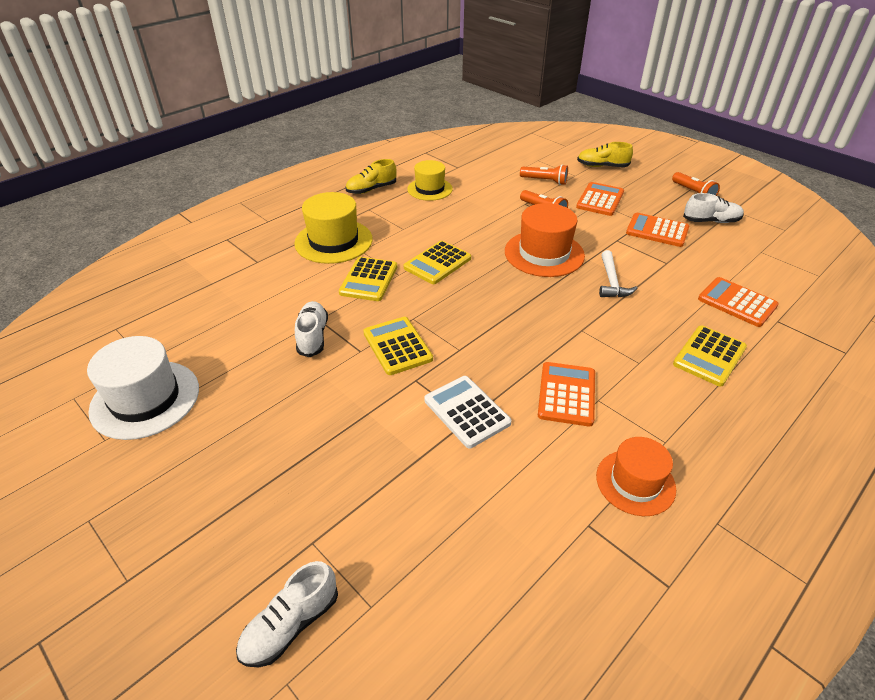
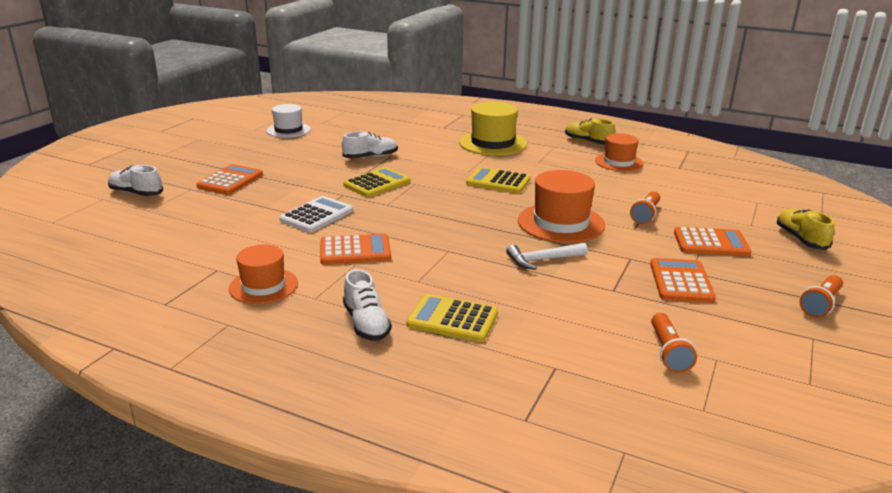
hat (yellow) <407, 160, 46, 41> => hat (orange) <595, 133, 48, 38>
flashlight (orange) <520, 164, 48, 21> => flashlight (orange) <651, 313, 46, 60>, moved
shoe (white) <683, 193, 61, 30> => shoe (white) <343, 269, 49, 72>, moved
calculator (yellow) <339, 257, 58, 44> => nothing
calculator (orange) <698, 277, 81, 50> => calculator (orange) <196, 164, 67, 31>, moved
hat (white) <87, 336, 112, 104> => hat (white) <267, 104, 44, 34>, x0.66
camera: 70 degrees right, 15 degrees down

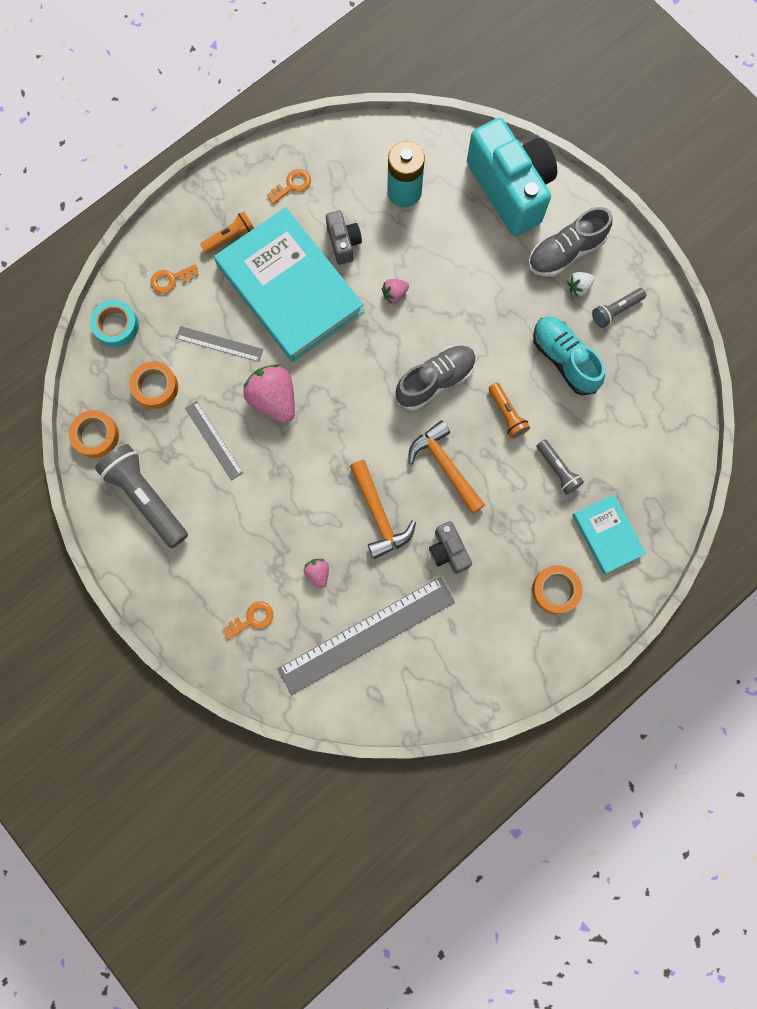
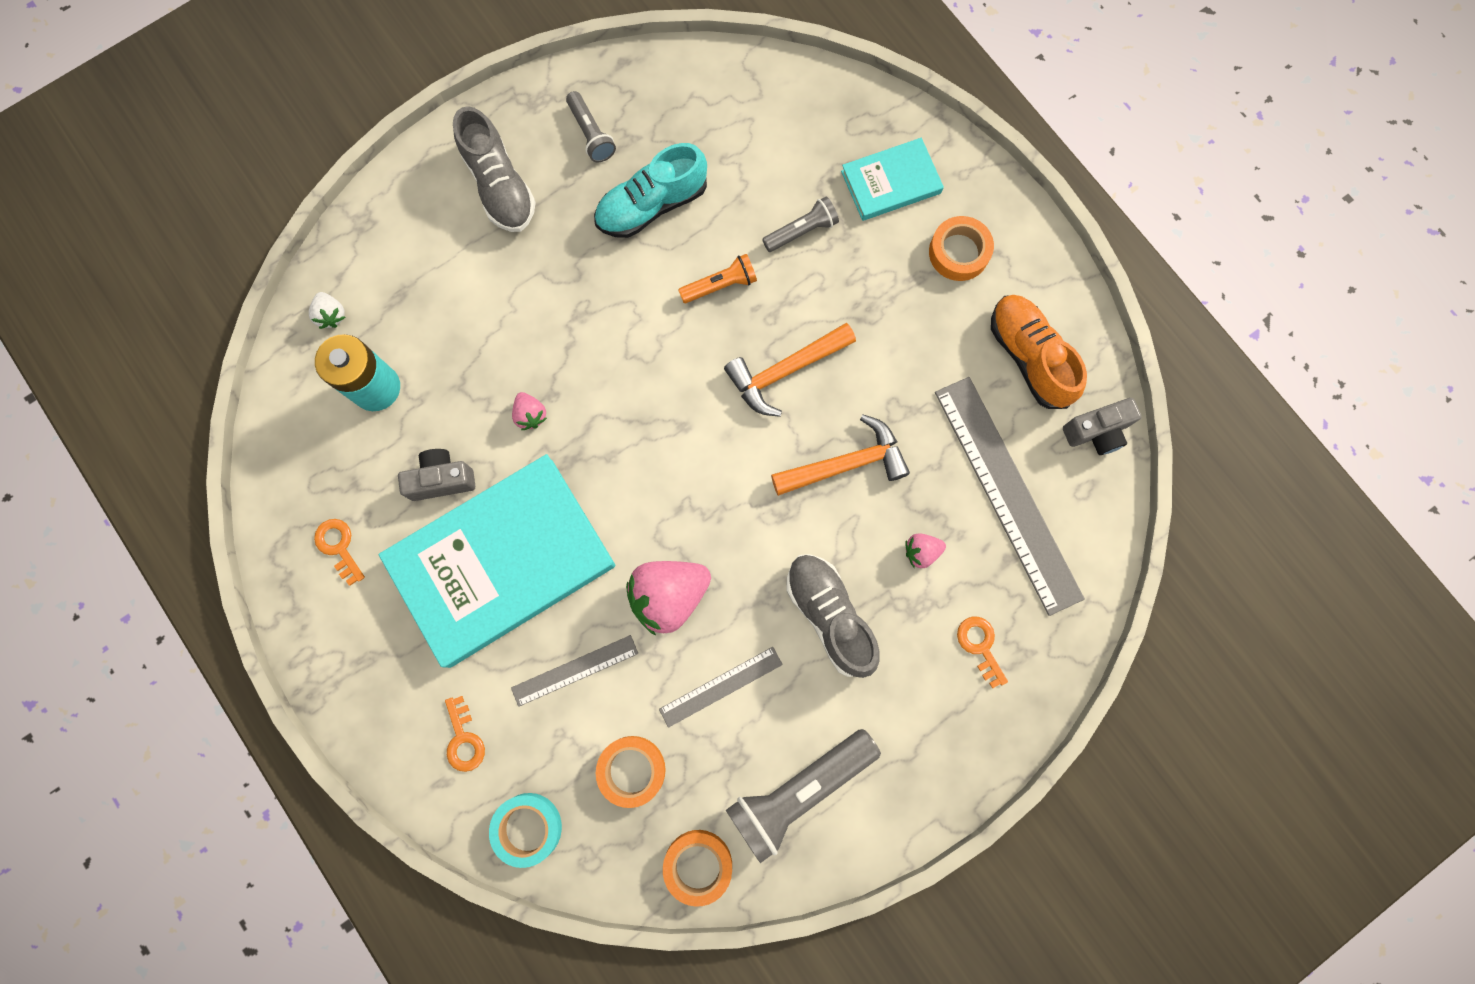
camera (turquoise) <467, 118, 90, 118> => nothing
flashlight (orange) <200, 211, 54, 42> => nothing
strawberry (white) <567, 272, 28, 25> => strawberry (white) <309, 292, 36, 37>, moved
ruler (grey) <176, 326, 87, 36> => ruler (grey) <511, 635, 127, 72>, 45 degrees clockwise
shoe (grey) <395, 345, 81, 65> => shoe (grey) <786, 554, 94, 124>, moved
camera (grey) <429, 521, 43, 53> => camera (grey) <1063, 398, 79, 57>, moved
nothing => shoe (orange) <991, 295, 96, 114>
camera: 85 degrees left, 0 degrees up

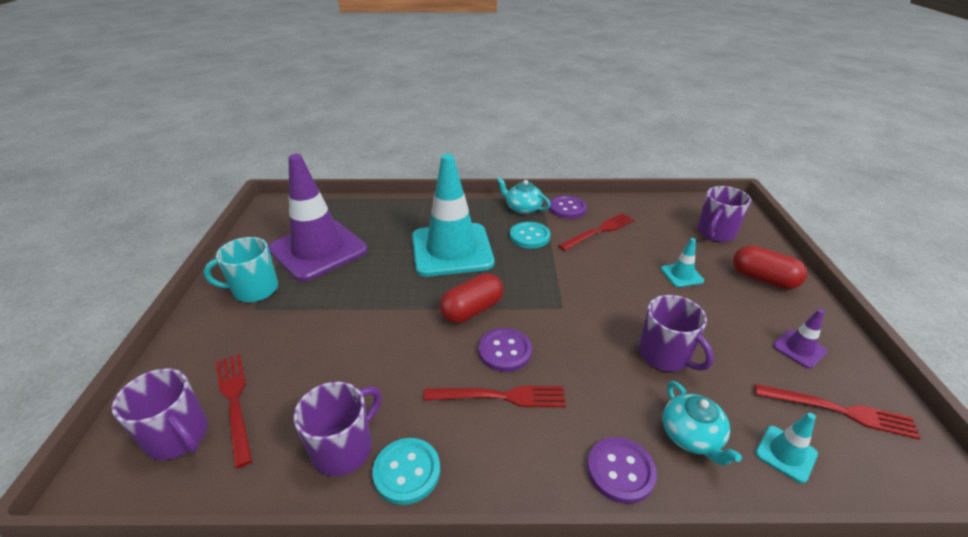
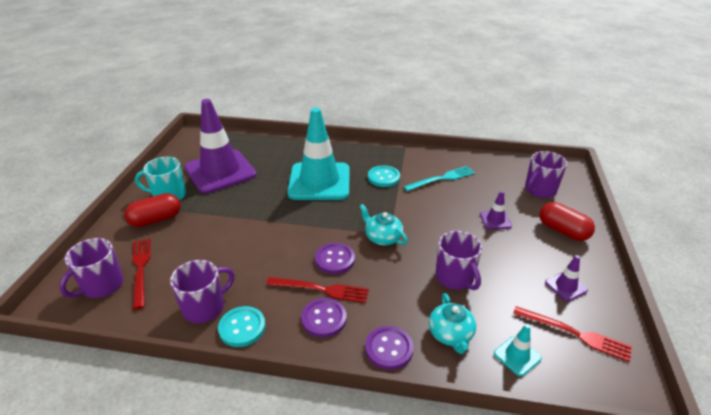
teapot (turquoise) <497, 177, 54, 37> => teapot (turquoise) <359, 204, 49, 41>, moved
button (purple) <549, 195, 38, 24> => button (purple) <301, 298, 46, 40>, moved
fork (red) <558, 213, 77, 38> => fork (turquoise) <404, 166, 71, 25>
traffic cone (turquoise) <661, 238, 43, 49> => traffic cone (purple) <480, 191, 32, 38>
capsule (red) <440, 273, 63, 50> => capsule (red) <124, 193, 57, 34>, moved
mug (purple) <112, 368, 96, 92> => mug (purple) <59, 238, 65, 60>, 75 degrees clockwise
camera: 10 degrees right, 0 degrees up

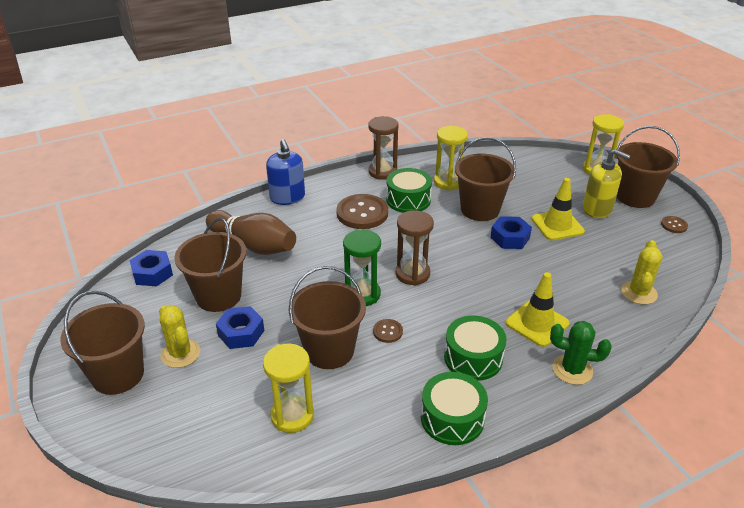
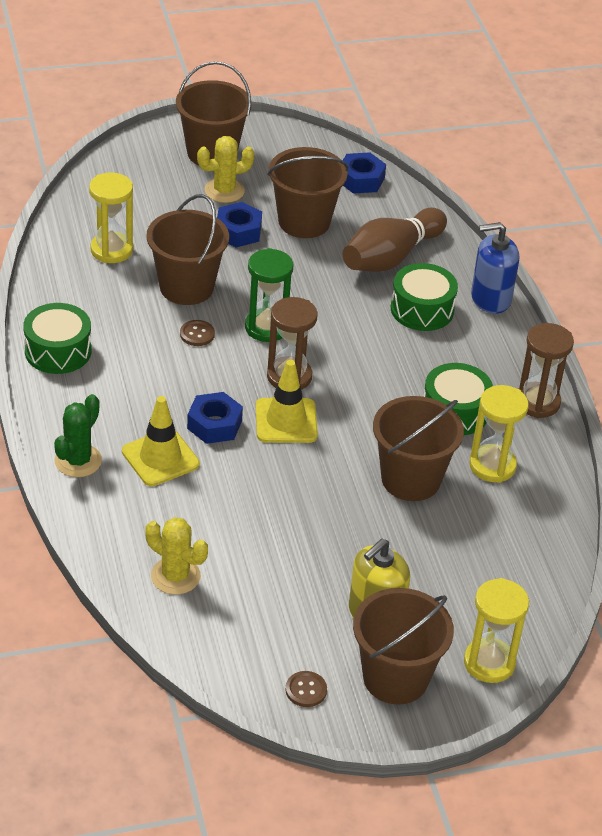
traffic cone (yellow) <532, 178, 53, 62> => traffic cone (yellow) <256, 360, 62, 83>, moved
button (brown) <336, 194, 52, 35> => nothing
nut (blue) <490, 216, 42, 33> => nut (blue) <187, 392, 56, 52>, moved
drum (green) <444, 316, 62, 65> => drum (green) <391, 263, 67, 68>, moved
camera: 100 degrees right, 5 degrees up

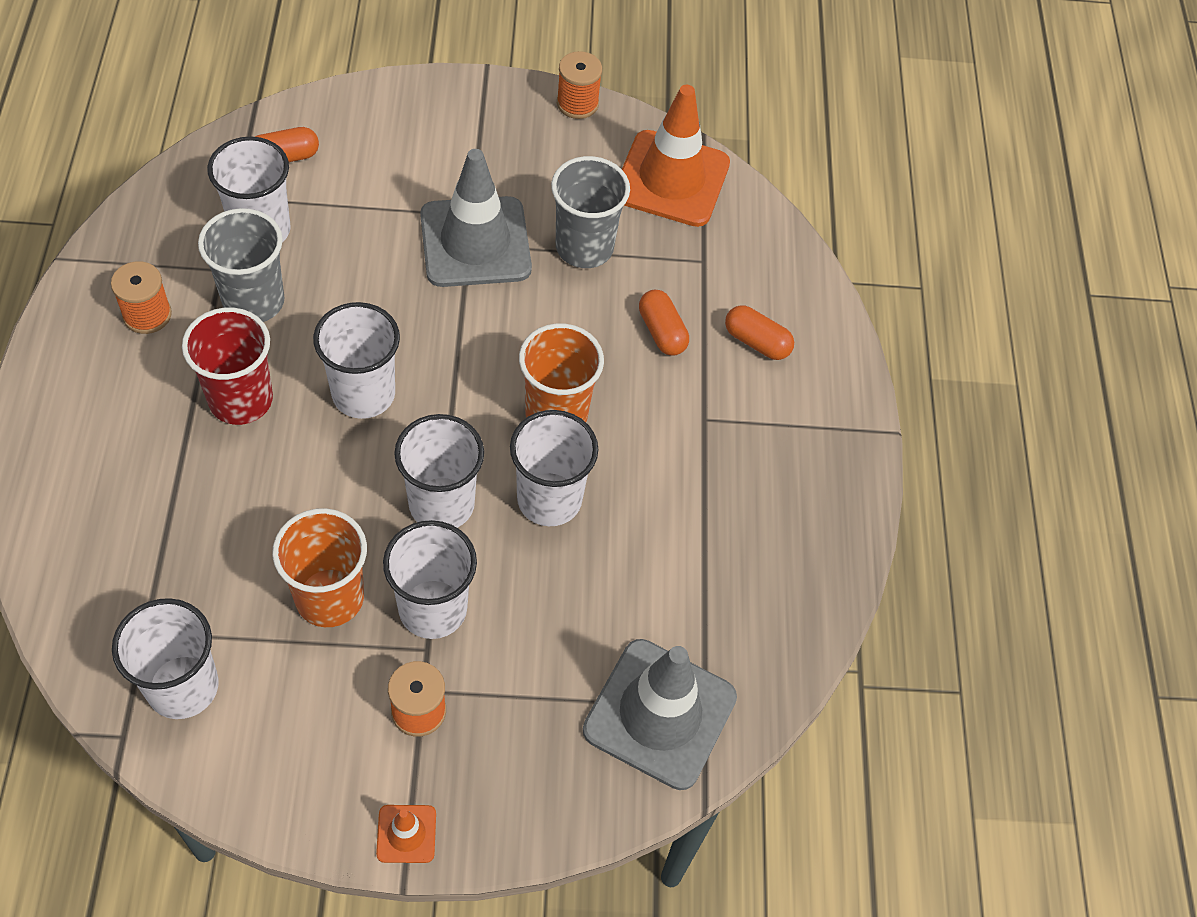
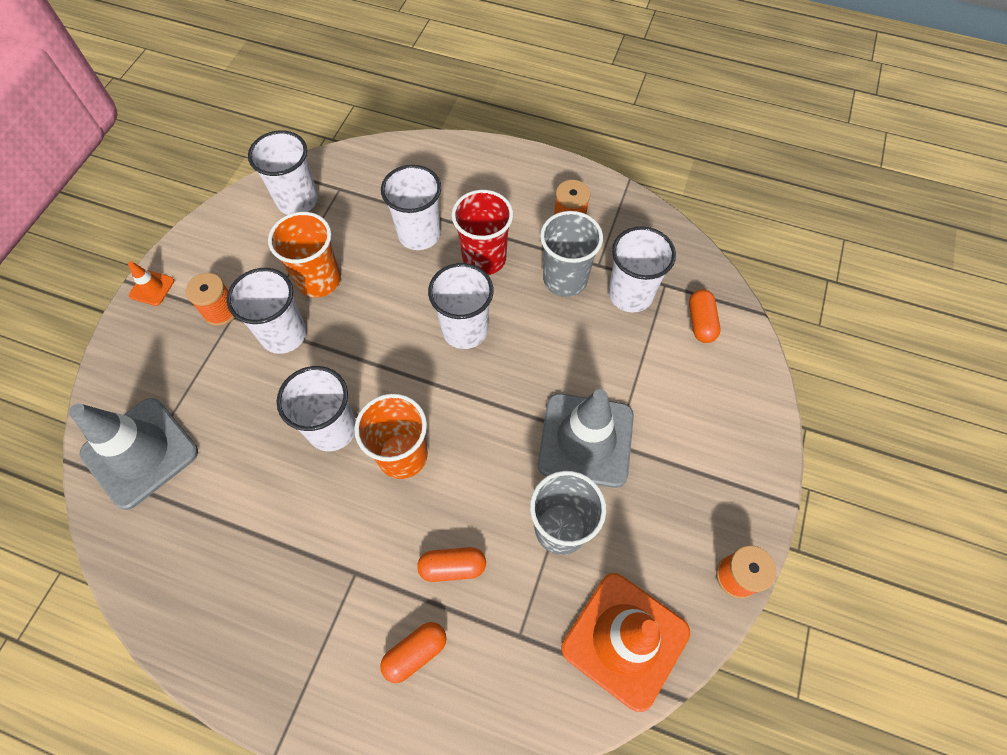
cup (white) <394, 414, 90, 114> => cup (white) <381, 165, 60, 85>, moved
camera: 115 degrees right, 5 degrees up

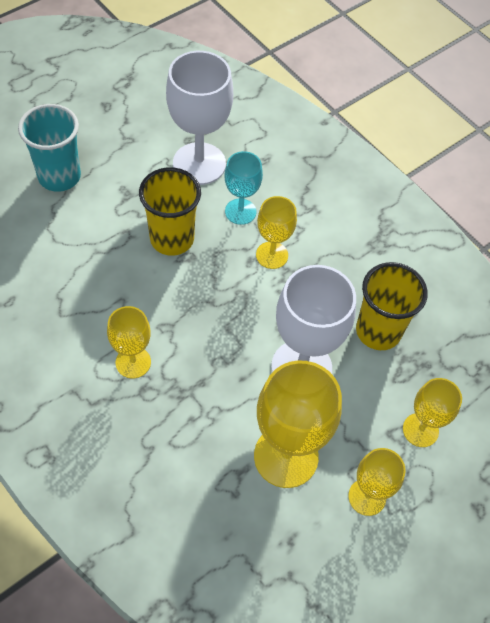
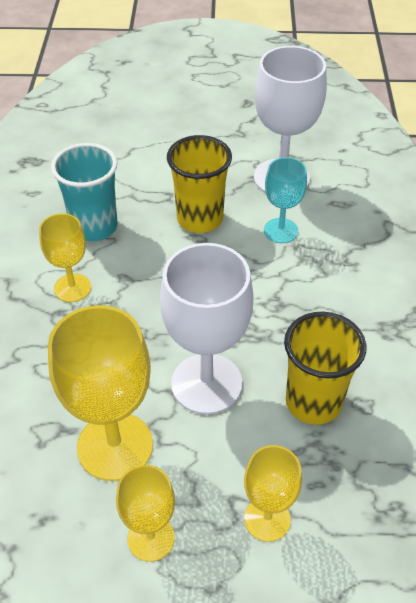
cup (turquoise) <18, 104, 63, 88> => cup (turquoise) <51, 143, 67, 98>, moved
goblet (yellow) <256, 196, 41, 73> => nothing
camera: 45 degrees right, 10 degrees down

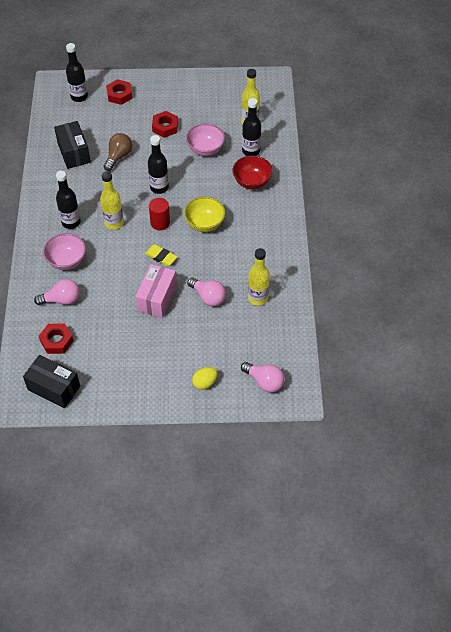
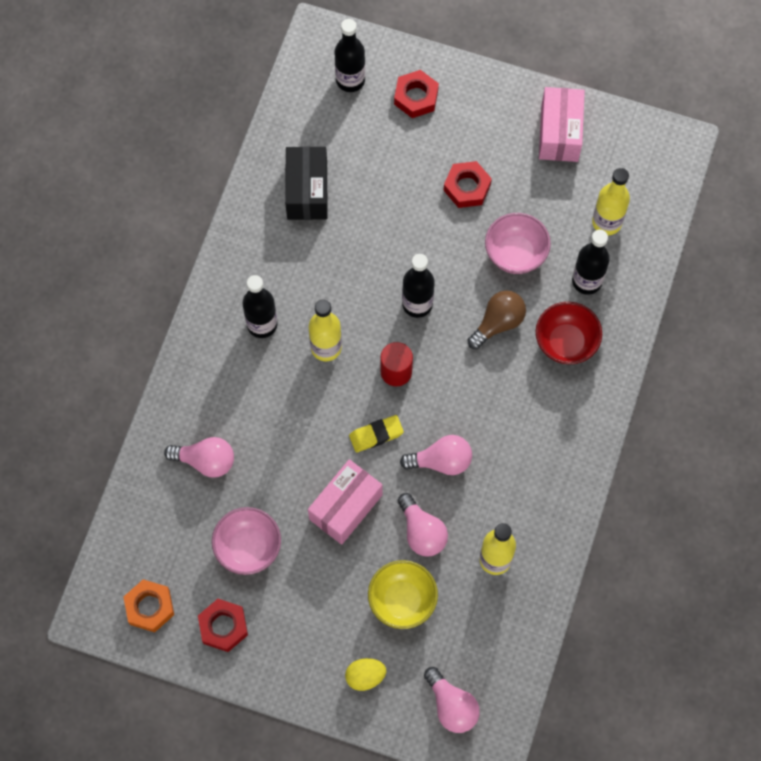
light bulb (brown) <104, 133, 28, 38> => light bulb (brown) <468, 290, 58, 59>, moved
bowl (yellow) <184, 197, 41, 35> => bowl (yellow) <368, 560, 70, 69>, moved
bowl (pink) <43, 233, 43, 37> => bowl (pink) <212, 507, 69, 68>, moved
eraser (yellow) <145, 244, 32, 22> => eraser (yellow) <349, 415, 55, 38>, 75 degrees counterclockwise
nut (red) <39, 323, 35, 31> => nut (red) <198, 599, 50, 53>, moved
box (black) <23, 355, 57, 53> => nut (orange) <123, 579, 51, 53>
nothing => box (pink) <539, 87, 46, 75>
nothing => light bulb (pink) <400, 435, 72, 40>
camera: 20 degrees right, 15 degrees up

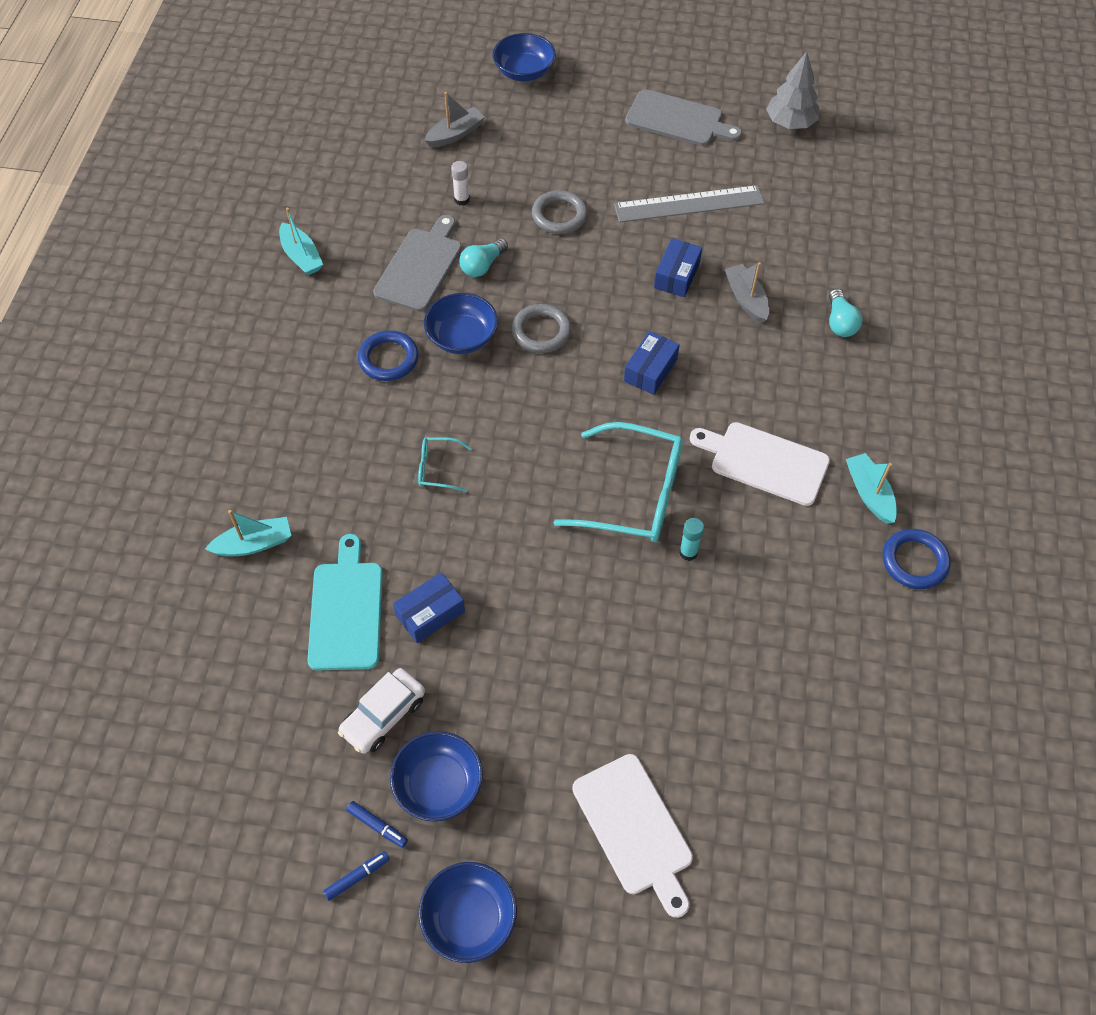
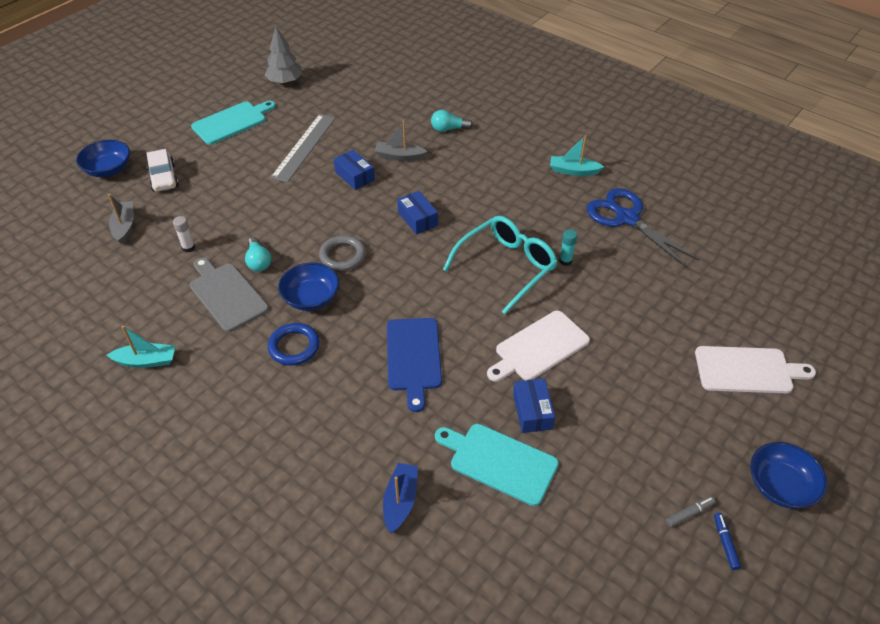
cutting board (grey) <625, 89, 117, 57> => cutting board (turquoise) <191, 101, 85, 44>
ring (grey) <532, 190, 56, 44> => nothing
light bulb (turquoise) <829, 289, 33, 48> => light bulb (turquoise) <431, 110, 42, 22>, 150 degrees clockwise
cutting board (white) <690, 422, 140, 84> => cutting board (white) <487, 311, 103, 71>, moved
glasses (turquoise) <418, 437, 54, 55> => cutting board (blue) <387, 318, 55, 94>
boat (turquoise) <205, 510, 86, 46> => boat (blue) <383, 463, 35, 70>
ring (blue) <883, 529, 68, 60> => nothing
car (white) <338, 668, 87, 86> => car (white) <146, 149, 33, 43>, moved
bowl (blue) <390, 731, 93, 91> => nothing
marker (blue) <346, 801, 62, 47> => marker (grey) <666, 496, 49, 31>
nothing => scissors (blue) <587, 188, 112, 80>
camera: 60 degrees left, 10 degrees down

